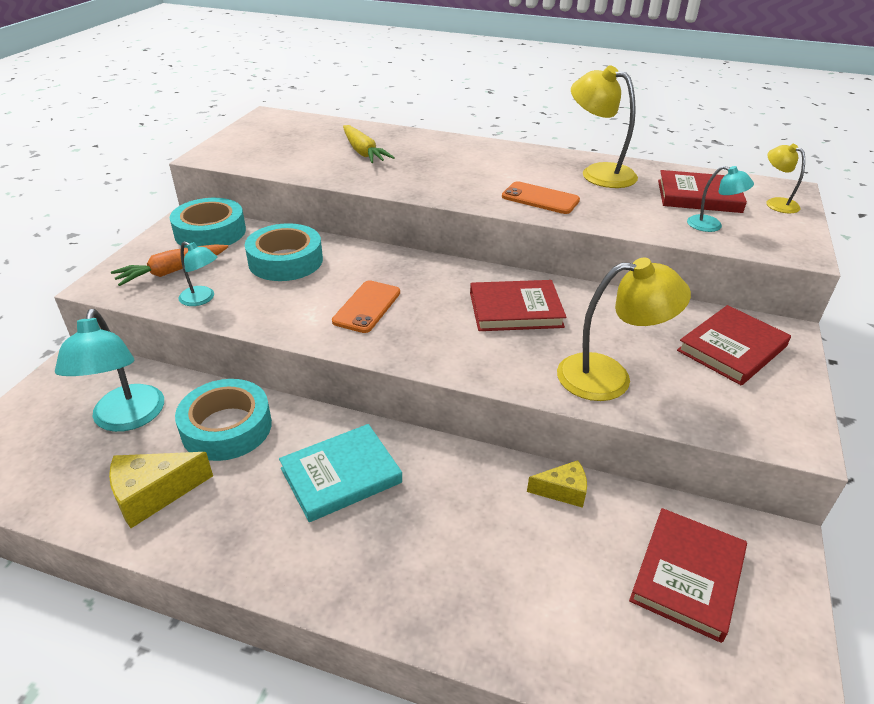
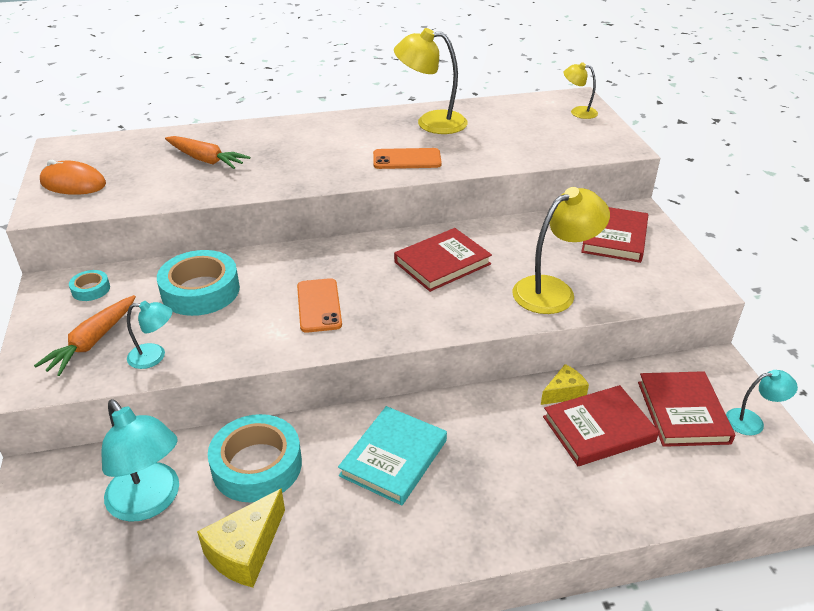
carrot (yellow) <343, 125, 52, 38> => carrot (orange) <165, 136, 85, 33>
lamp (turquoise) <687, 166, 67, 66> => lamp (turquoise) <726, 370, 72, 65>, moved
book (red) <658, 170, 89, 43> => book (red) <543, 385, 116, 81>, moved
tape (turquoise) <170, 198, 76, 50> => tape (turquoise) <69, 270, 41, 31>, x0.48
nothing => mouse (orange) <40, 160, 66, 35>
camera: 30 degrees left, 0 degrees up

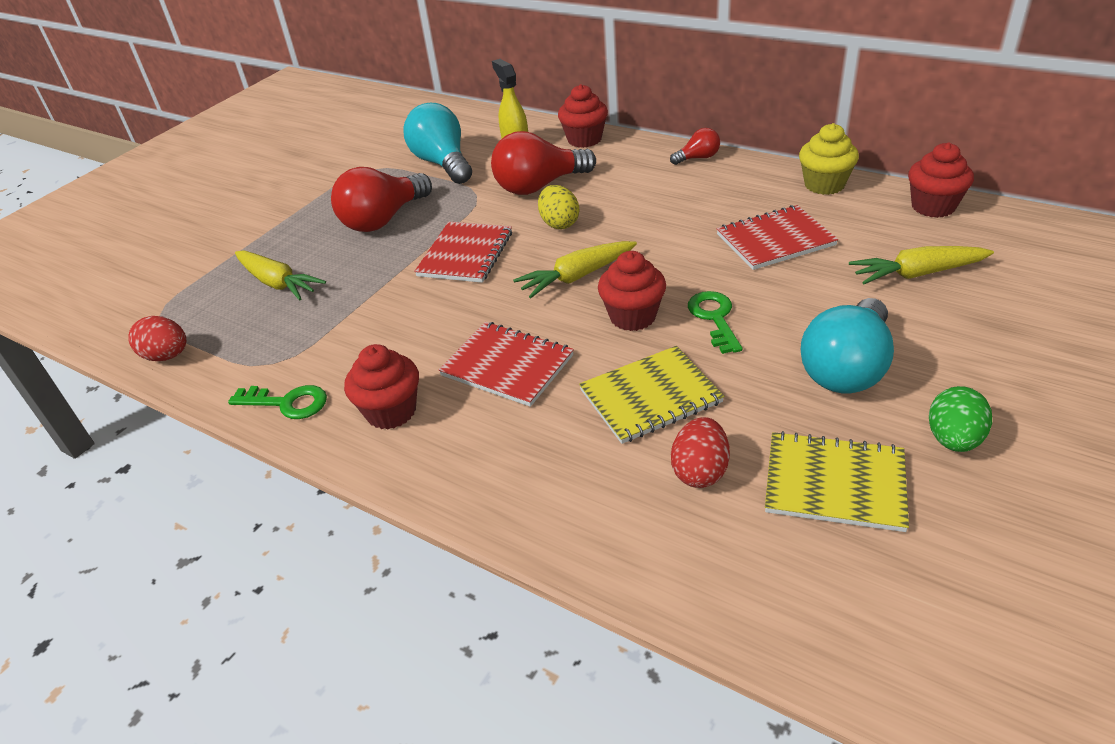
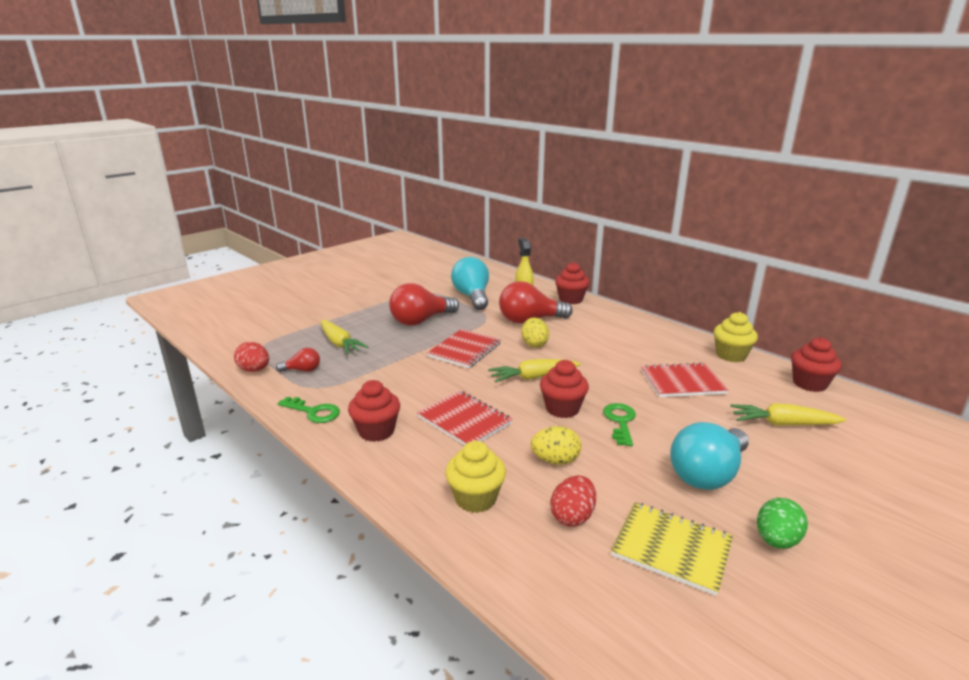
light bulb (red) <670, 128, 50, 37> => light bulb (red) <276, 348, 44, 24>, moved
notebook (yellow) <579, 346, 145, 98> => egg (yellow) <531, 426, 50, 39>
nothing => cupcake (yellow) <445, 441, 61, 72>
camera: 10 degrees right, 15 degrees down

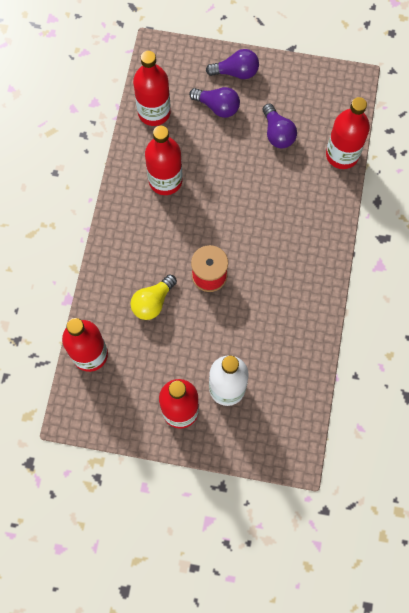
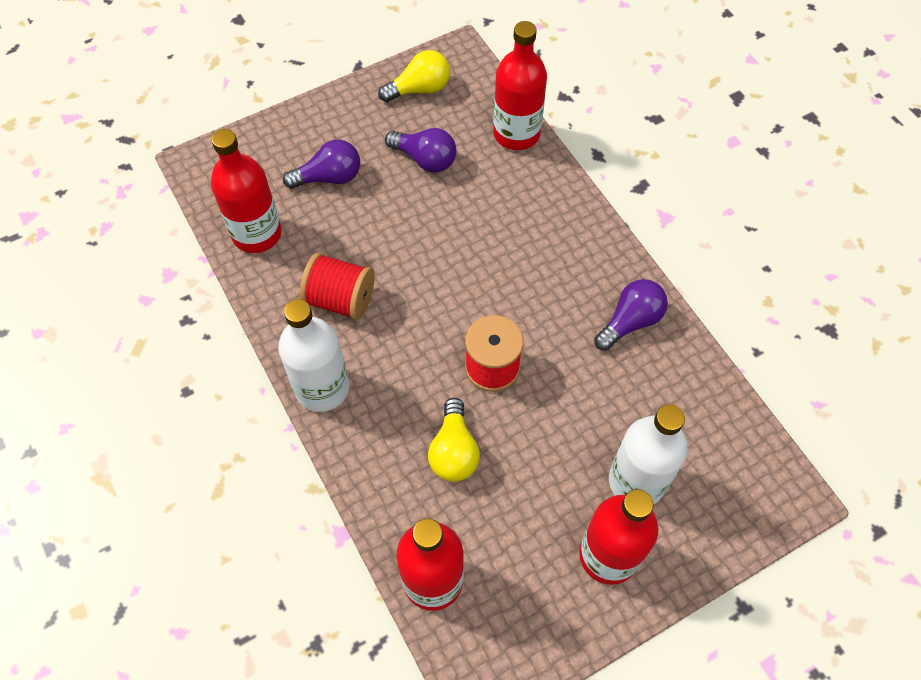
light bulb (purple) <206, 49, 53, 30> => light bulb (purple) <594, 279, 74, 72>, moved
bottle (red) <145, 126, 37, 69> => spool (red) <300, 253, 75, 67>
nothing => light bulb (yellow) <378, 50, 72, 52>
nothing => bottle (white) <278, 299, 71, 113>
camera: 40 degrees left, 10 degrees down

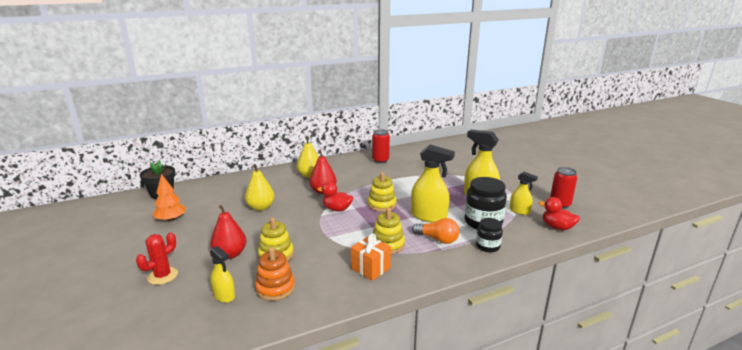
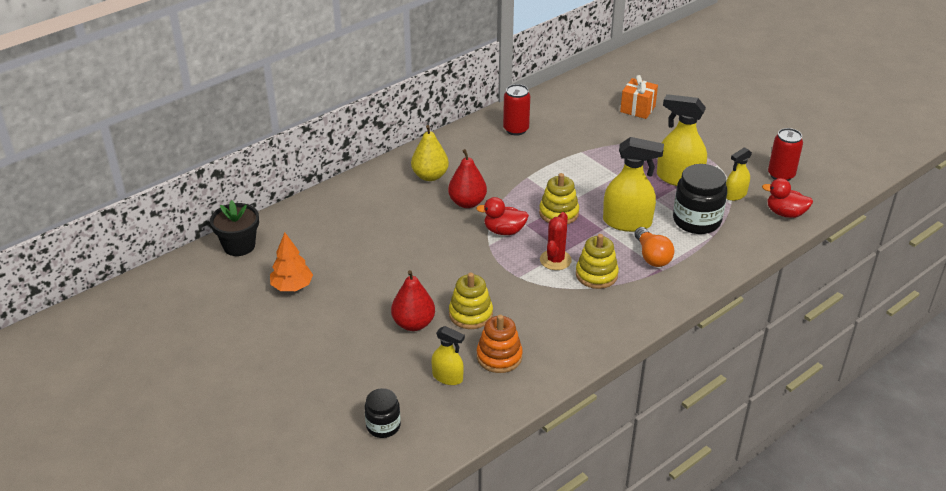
pear (yellow) <245, 164, 30, 47> => nothing
spray bottle (yellow) <510, 172, 28, 43> => spray bottle (yellow) <726, 147, 26, 54>, 120 degrees clockwise
light bulb (orange) <412, 218, 48, 26> => light bulb (orange) <634, 227, 40, 40>, 60 degrees clockwise
jar (black) <476, 218, 27, 34> => jar (black) <364, 388, 37, 50>, moved
cactus (red) <136, 233, 42, 52> => cactus (red) <540, 212, 32, 58>, moved
gift (orange) <351, 233, 40, 48> => gift (orange) <620, 75, 38, 44>, moved
camera: 15 degrees left, 15 degrees up

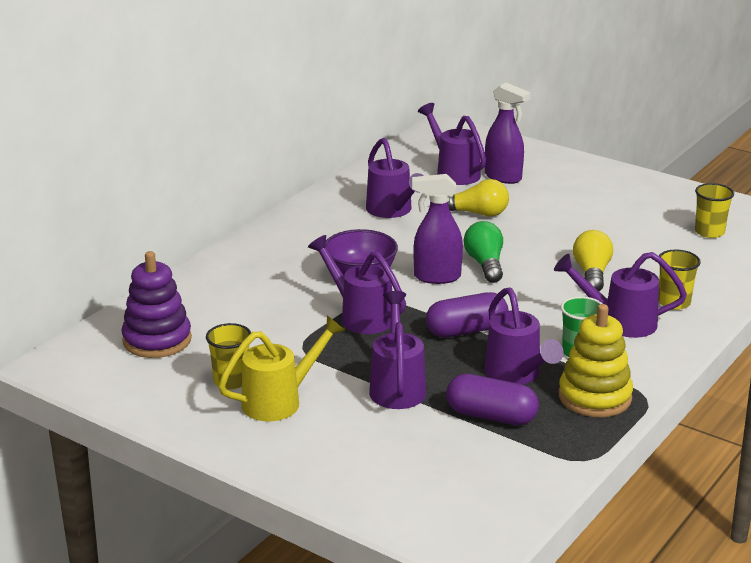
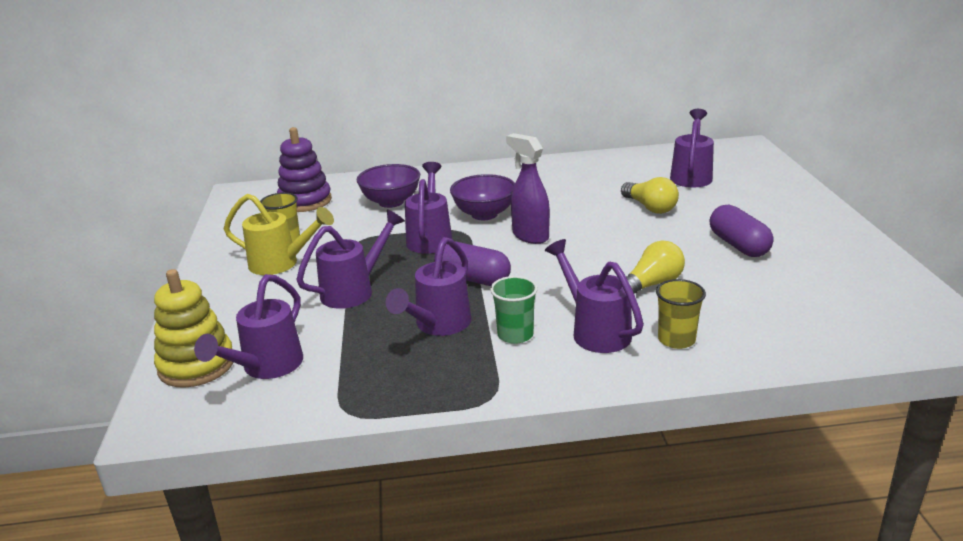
spray bottle (purple) <485, 83, 46, 101> => nothing
watering can (purple) <366, 138, 58, 80> => watering can (purple) <194, 274, 109, 105>, moved
cup (yellow) <695, 183, 39, 55> => nothing
light bulb (green) <464, 221, 39, 62> => nothing
stacking toy (yellow) <559, 304, 74, 113> => stacking toy (yellow) <154, 269, 79, 119>, moved
capsule (purple) <446, 374, 93, 51> => capsule (purple) <710, 205, 63, 52>, moved
nothing => bowl (purple) <356, 164, 64, 44>
camera: 50 degrees right, 0 degrees up

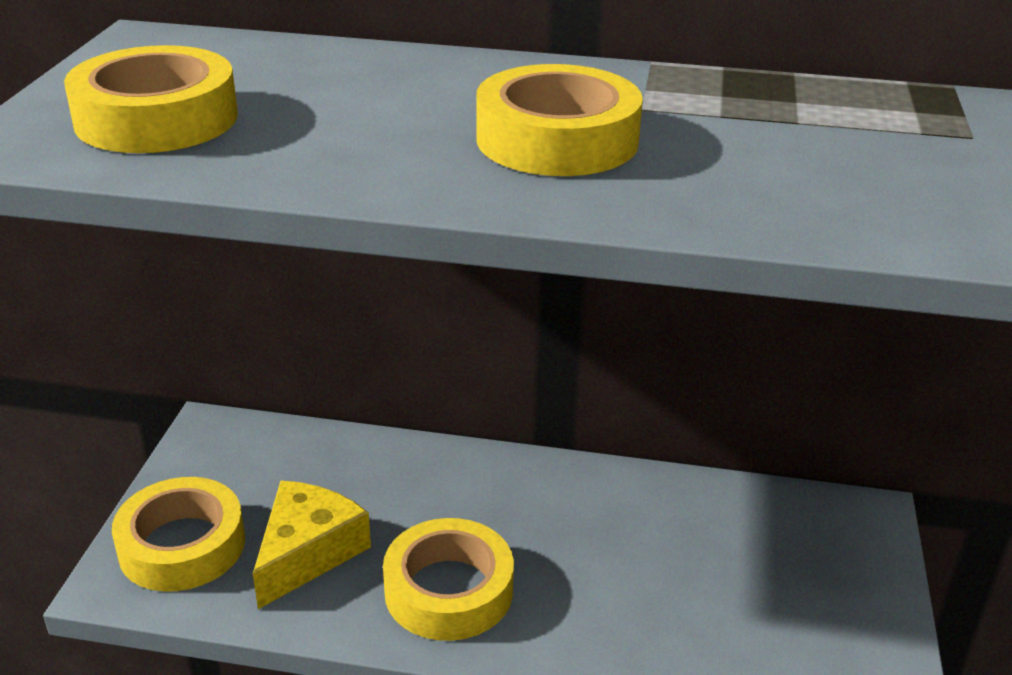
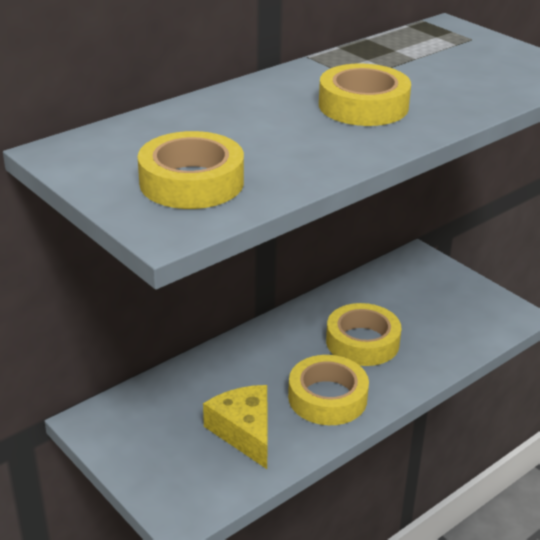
tape (yellow) <112, 477, 133, 115> => tape (yellow) <326, 303, 75, 63>, moved
camera: 50 degrees left, 0 degrees up

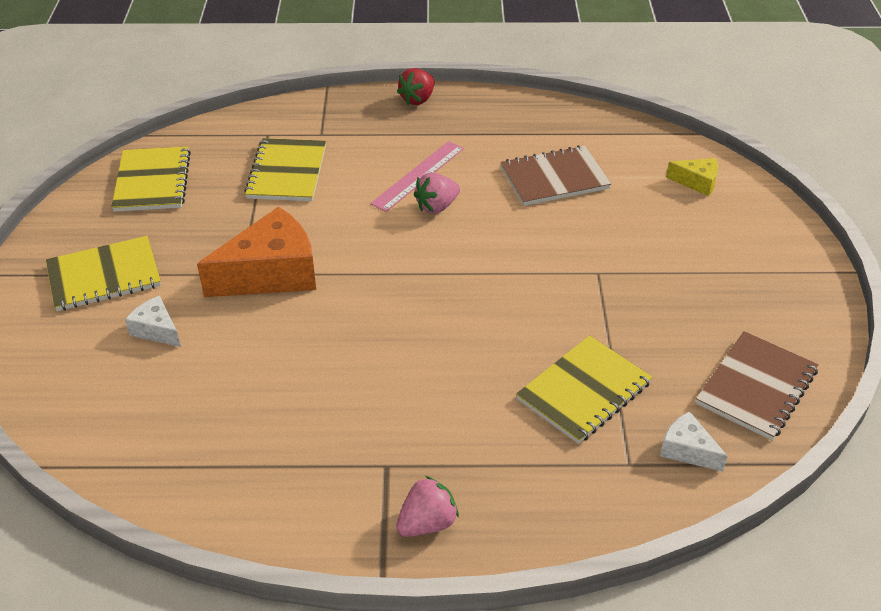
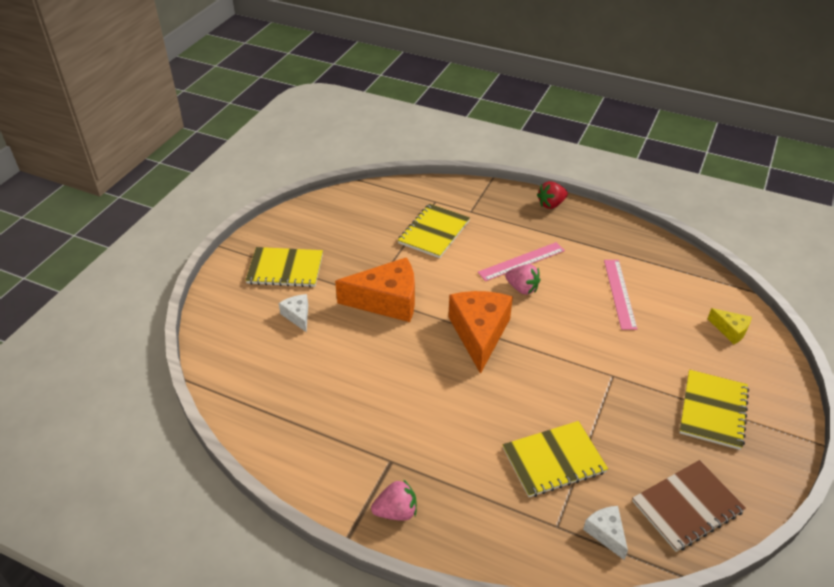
notebook (brown) <501, 145, 110, 61> => ruler (pink) <604, 260, 33, 70>
notebook (yellow) <111, 146, 80, 66> => notebook (yellow) <679, 369, 70, 81>, moved
strawberry (pink) <414, 173, 46, 41> => strawberry (pink) <505, 264, 36, 31>, 135 degrees counterclockwise
nothing => cheese (orange) <449, 291, 64, 83>
camera: 25 degrees right, 0 degrees up

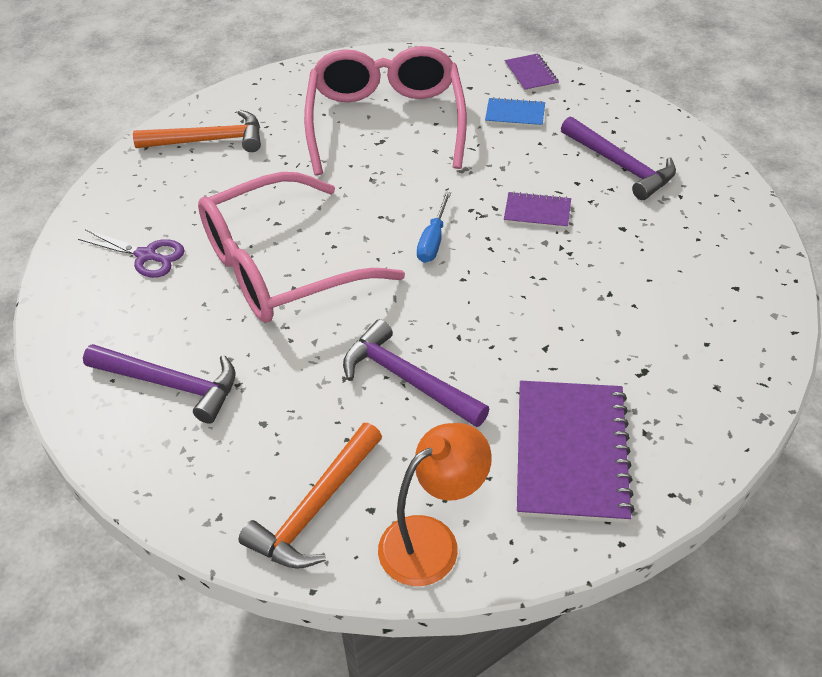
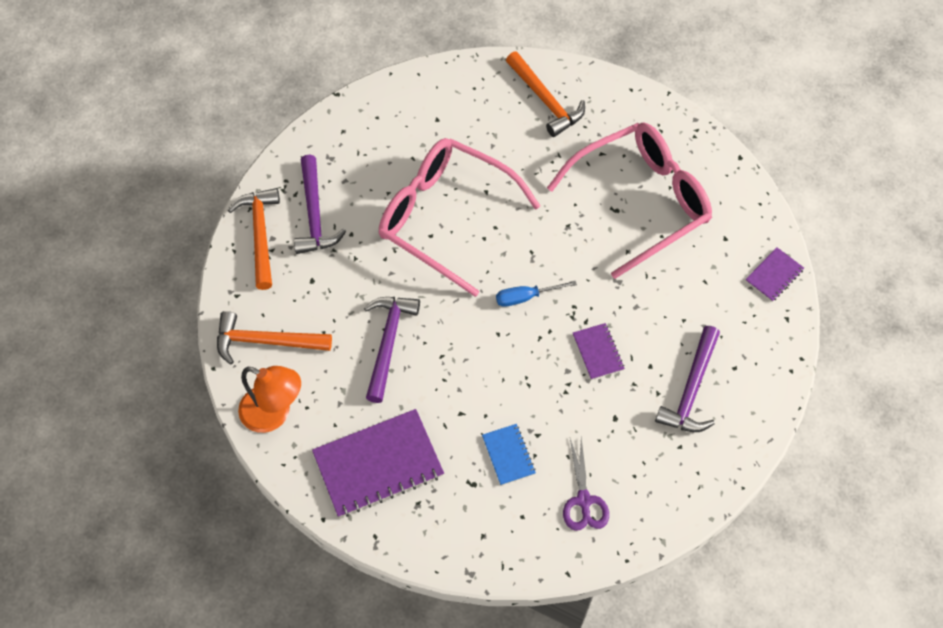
notebook (blue) <485, 97, 60, 30> => notebook (blue) <482, 424, 54, 61>, moved
scissors (purple) <78, 230, 107, 48> => scissors (purple) <563, 438, 46, 93>, moved
nothing => hammer (orange) <228, 188, 52, 102>
camera: 60 degrees right, 15 degrees up

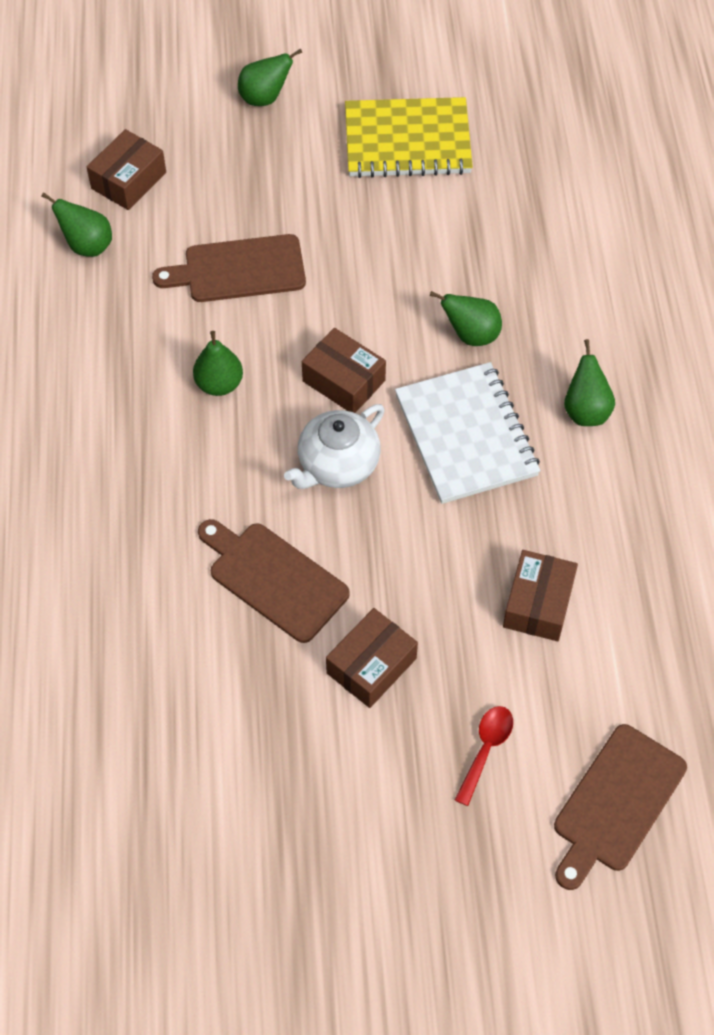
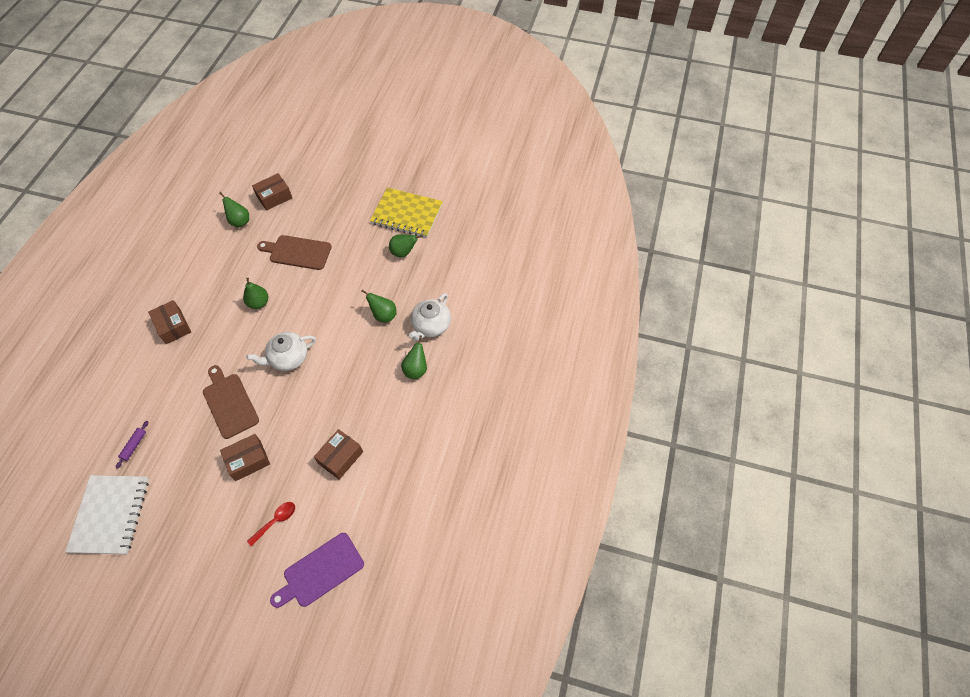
pear (green) <238, 49, 64, 57> => pear (green) <389, 234, 34, 23>, moved
box (brown) <302, 328, 84, 85> => box (brown) <148, 300, 43, 44>, moved
notebook (white) <395, 362, 146, 142> => notebook (white) <65, 475, 84, 79>, moved
cutting board (brown) <554, 724, 133, 166> => cutting board (purple) <270, 533, 94, 75>
nothing => teapot (white) <409, 293, 42, 48>
nothing => rolling pin (purple) <116, 421, 32, 48>
camera: 20 degrees right, 0 degrees up

